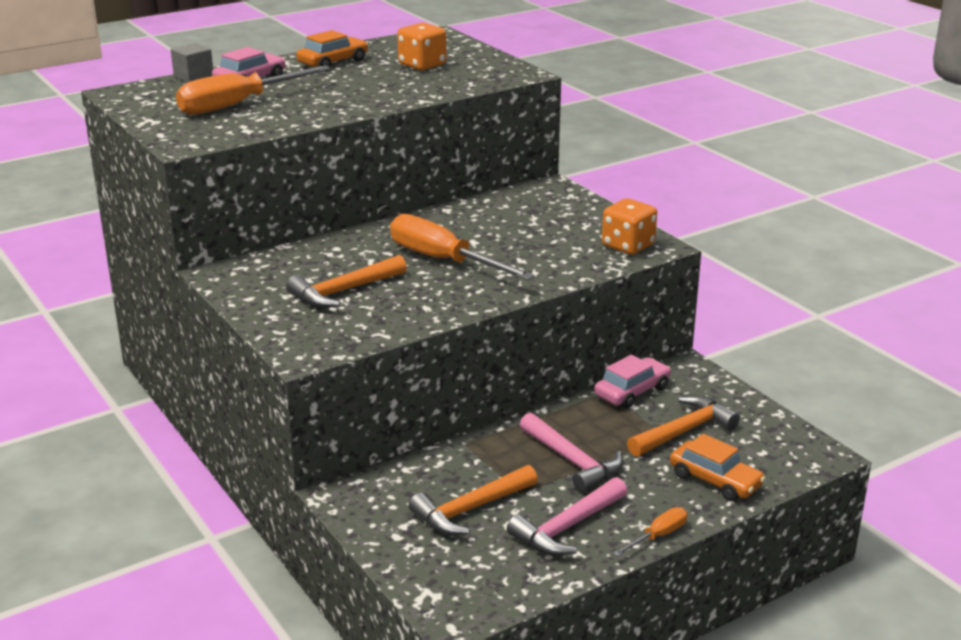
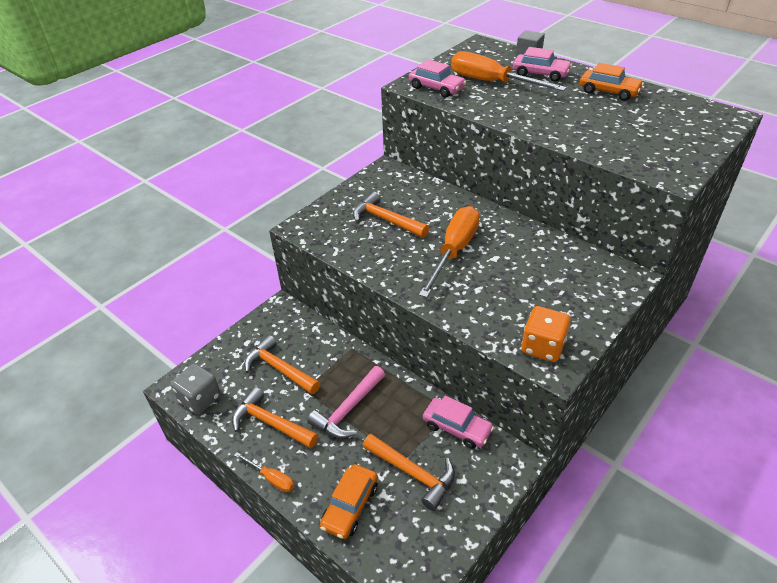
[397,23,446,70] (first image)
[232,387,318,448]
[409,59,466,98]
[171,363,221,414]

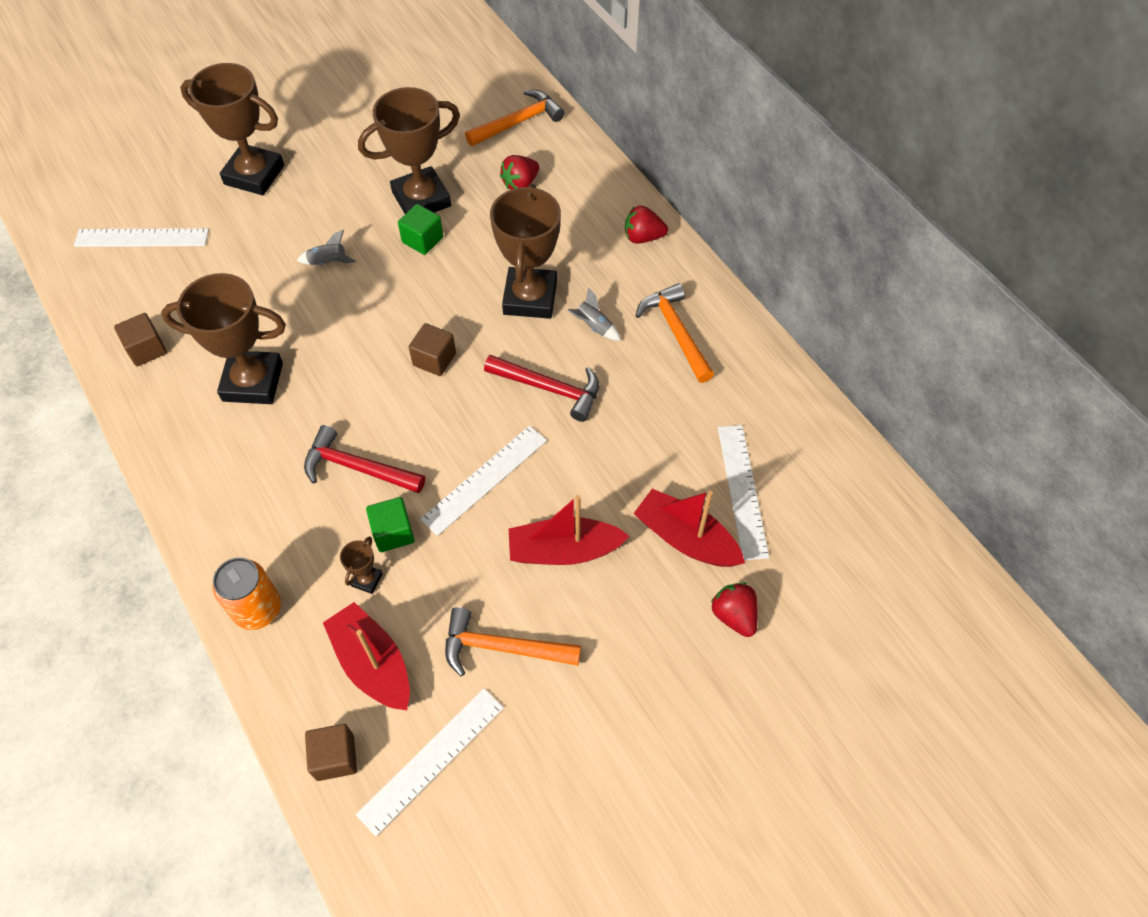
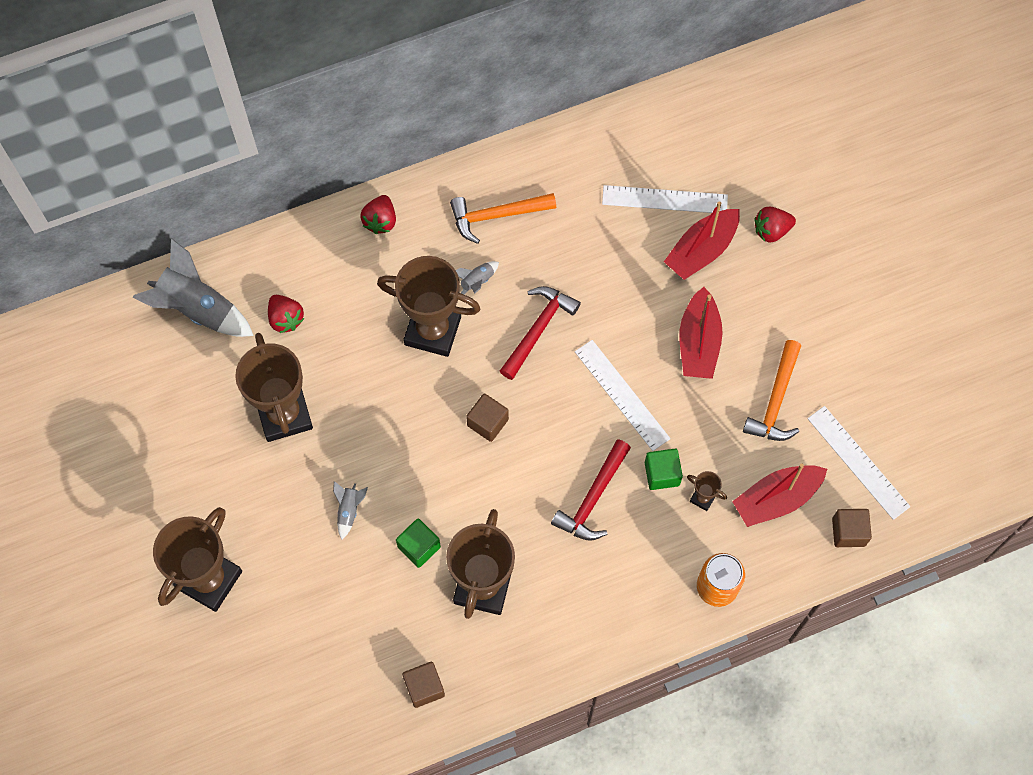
[133,238,254,337]
[396,519,441,568]
[74,228,209,247] (first image)

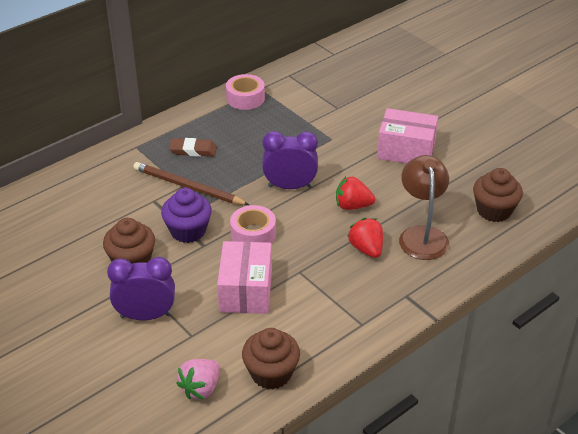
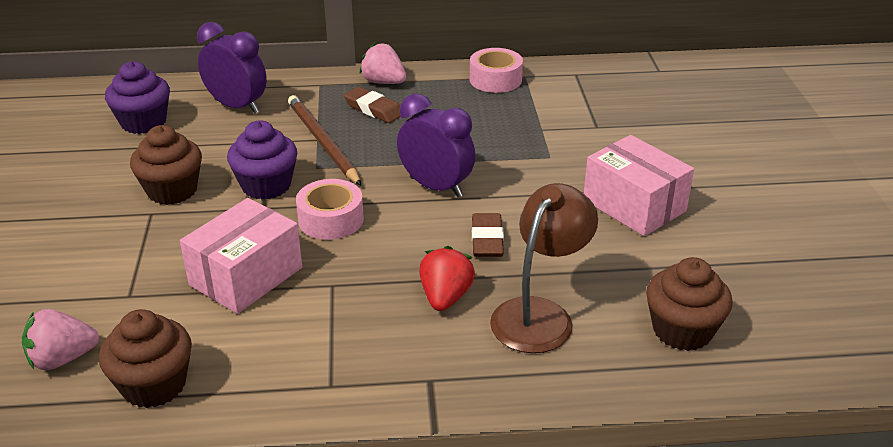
[472,213,504,257]
[197,22,267,114]
[360,42,406,84]
[105,61,170,134]

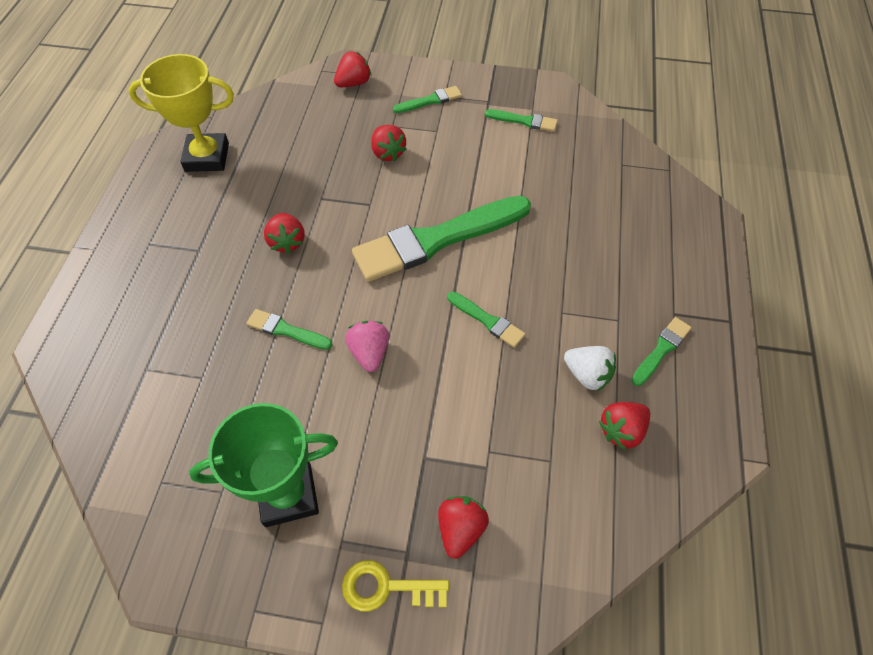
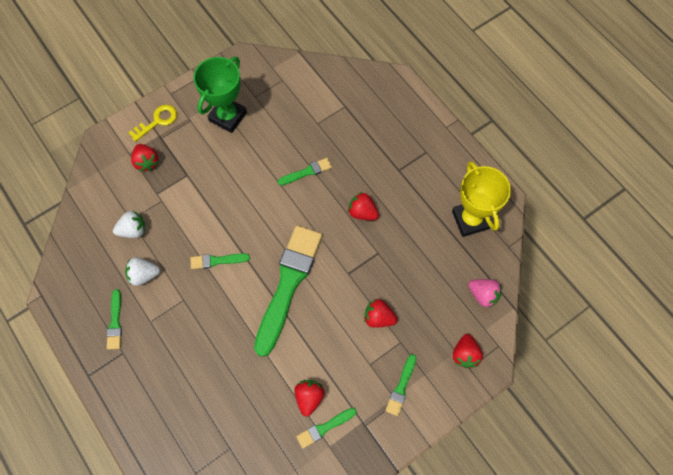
[452,161,511,237]
[468,279,501,308]
[294,380,325,416]
[113,211,145,238]

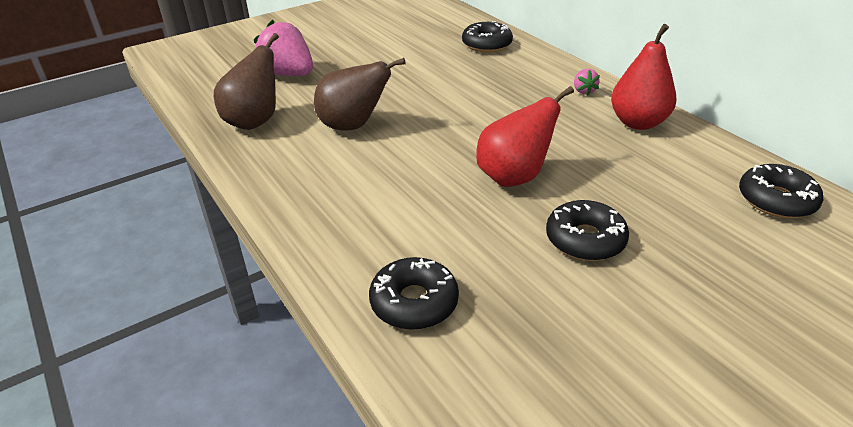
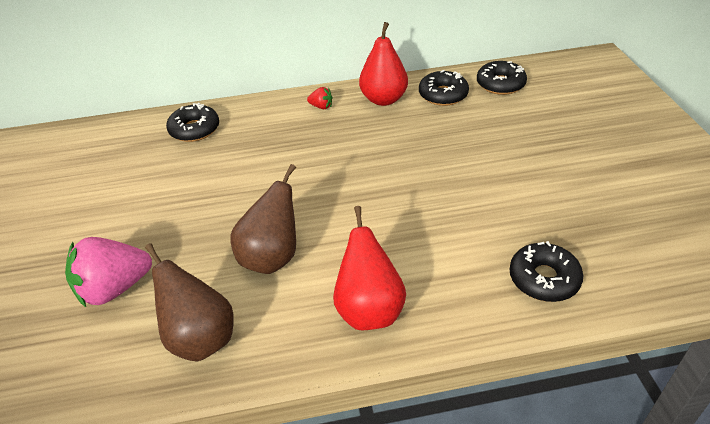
[307,87,333,109]
[333,206,406,330]
[419,70,469,106]

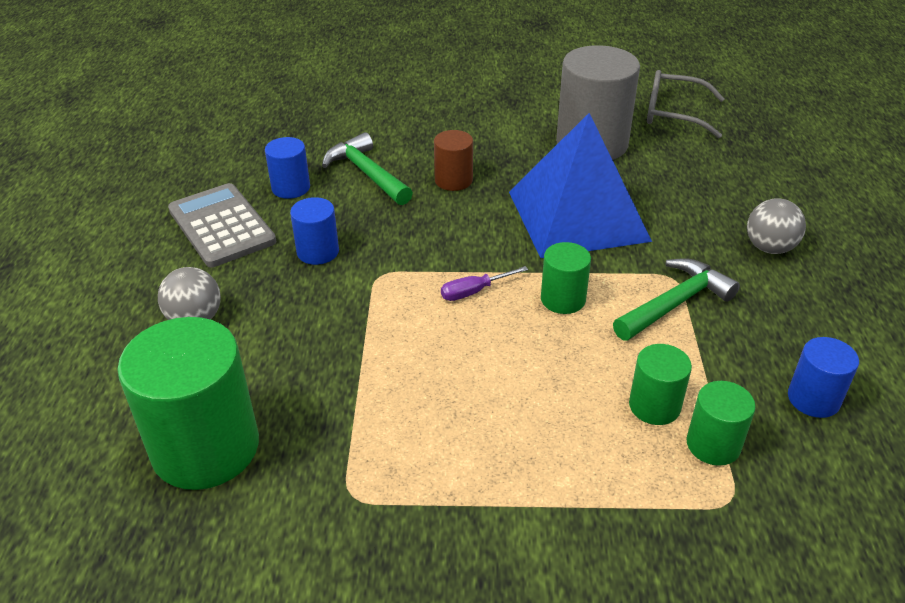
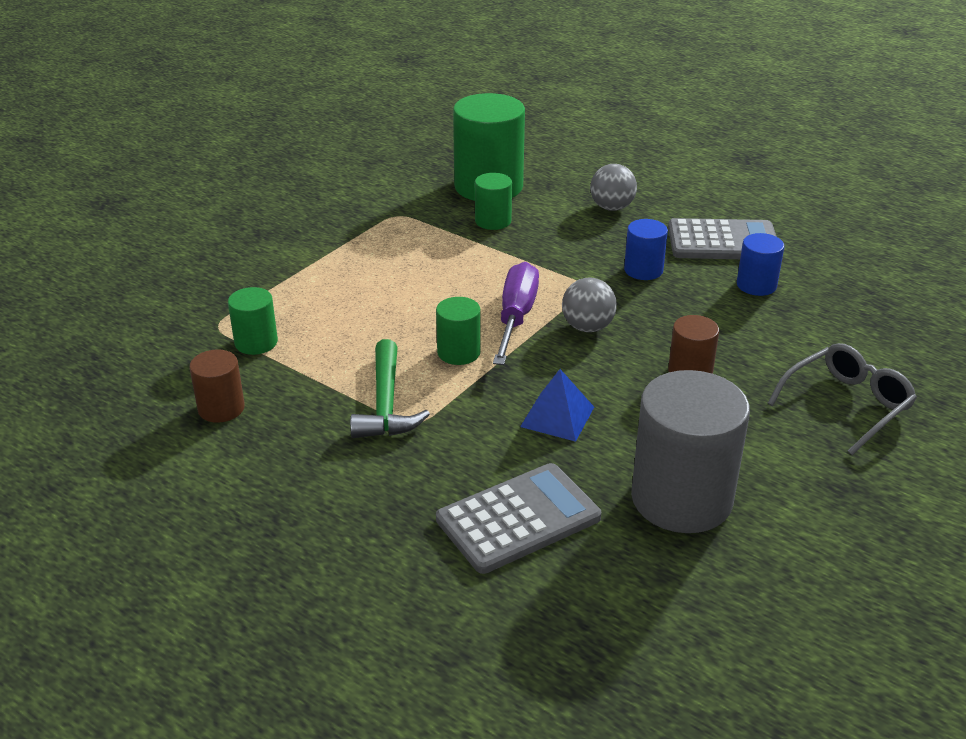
[767,343,917,455]
[520,369,594,442]
[322,132,413,205] (first image)
[562,278,617,332]
[493,262,539,365]
[189,350,245,423]
[475,173,512,230]
[436,463,601,574]

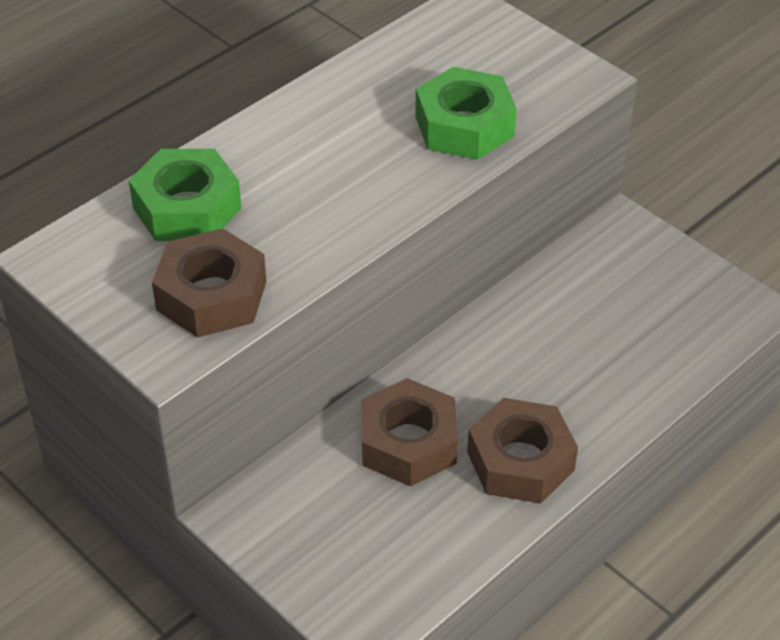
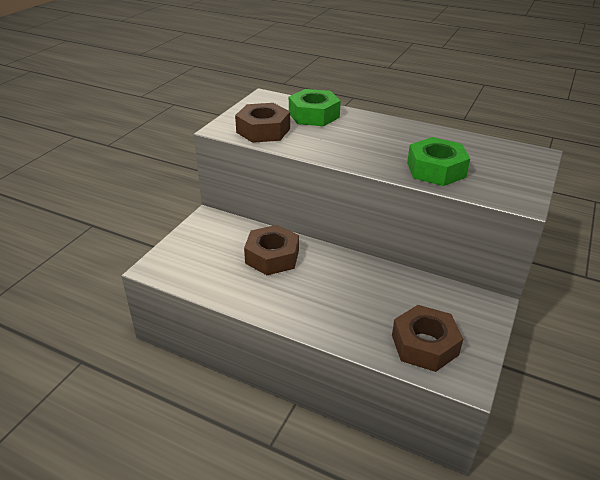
[392,305,463,372]

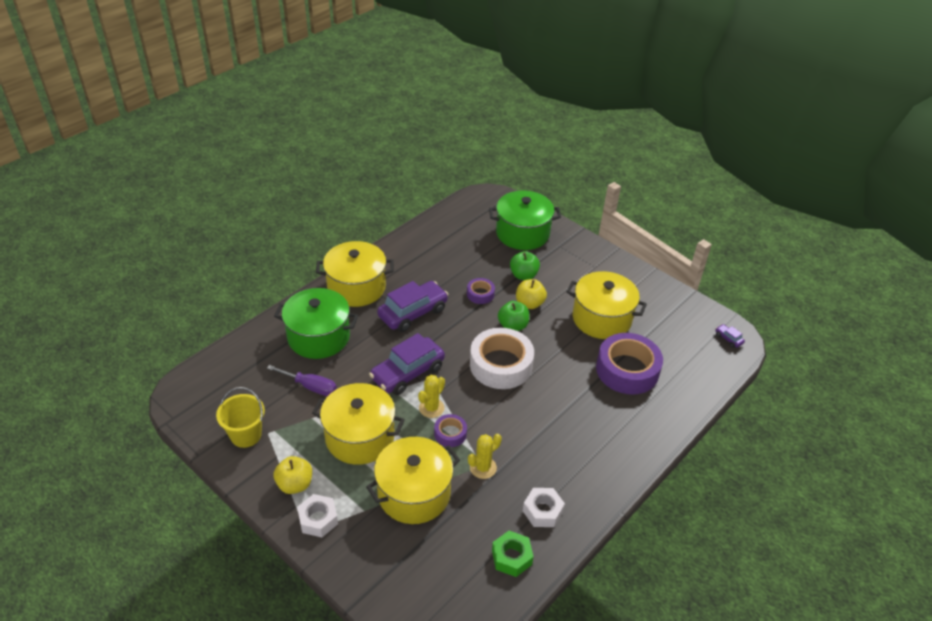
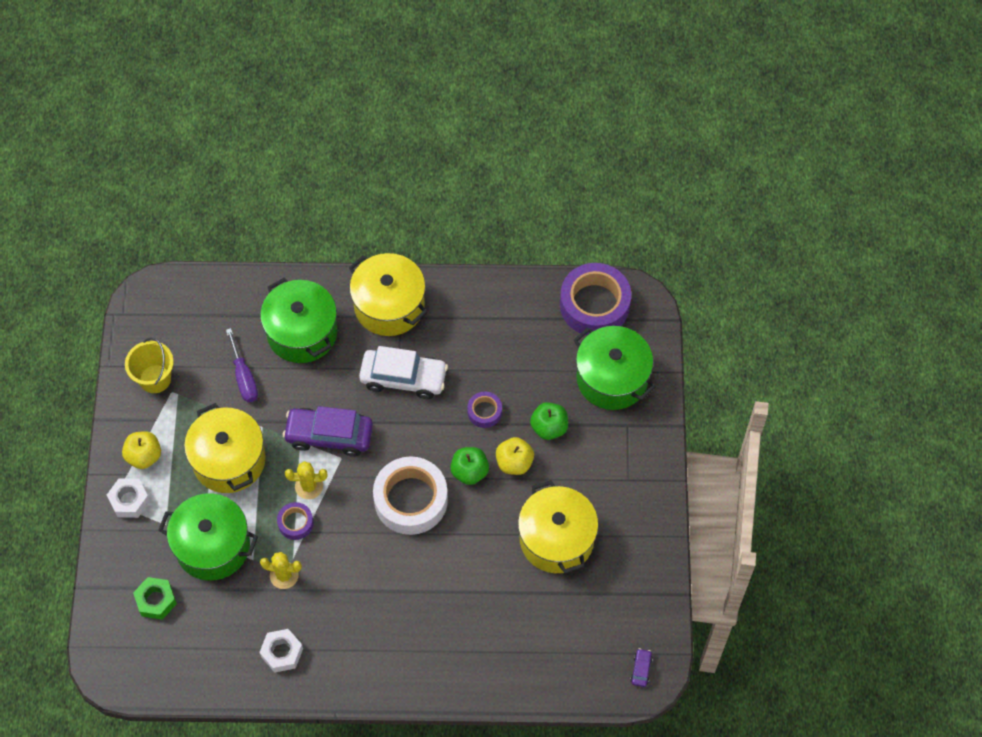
[359,346,448,399]
[560,263,631,335]
[158,493,258,581]
[133,577,177,620]

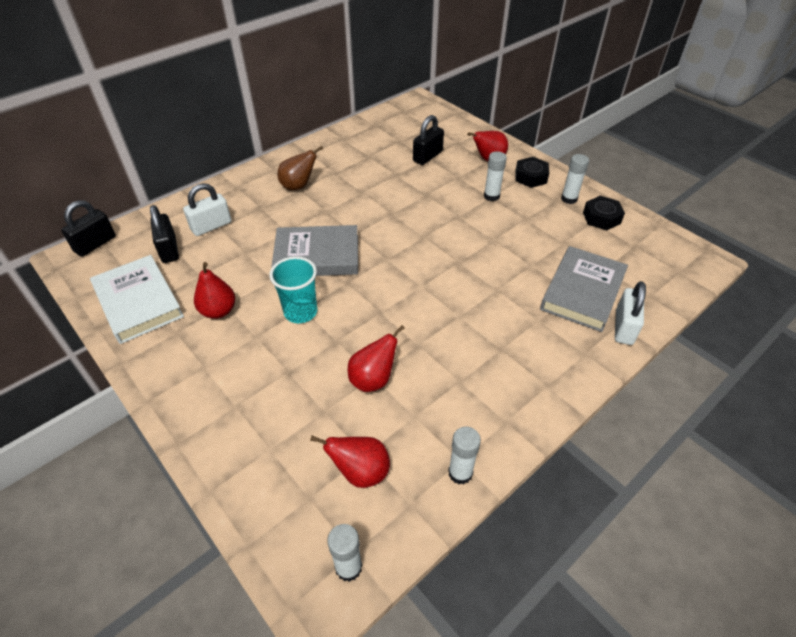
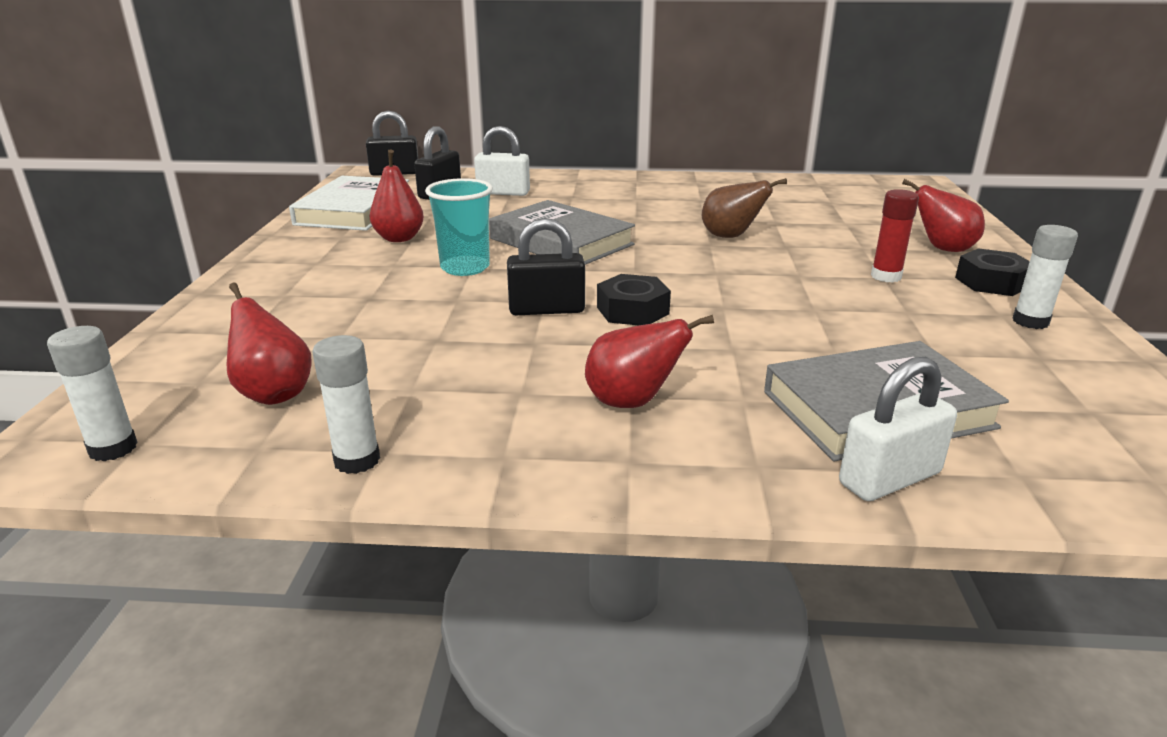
[507,218,585,315]
[702,178,787,238]
[871,189,919,283]
[597,274,671,325]
[585,315,714,408]

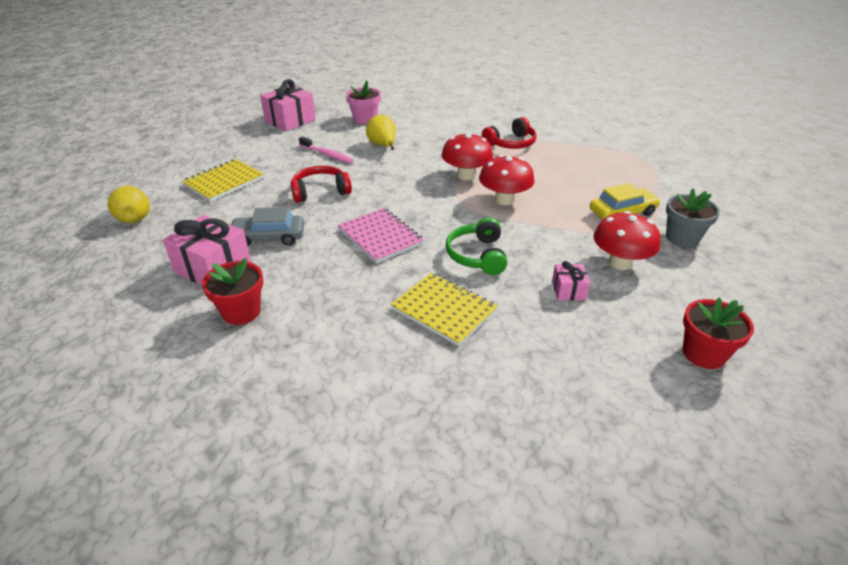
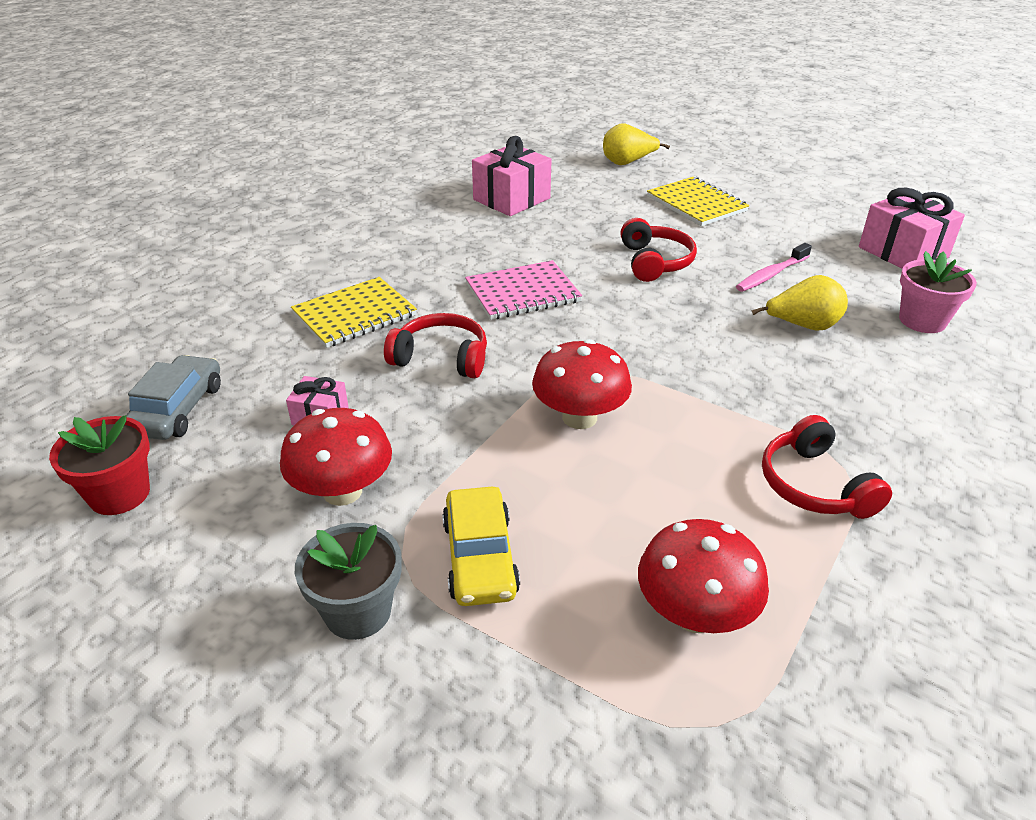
[638,519,769,633]
[127,355,221,440]
[384,313,487,378]
[202,258,263,325] (first image)

